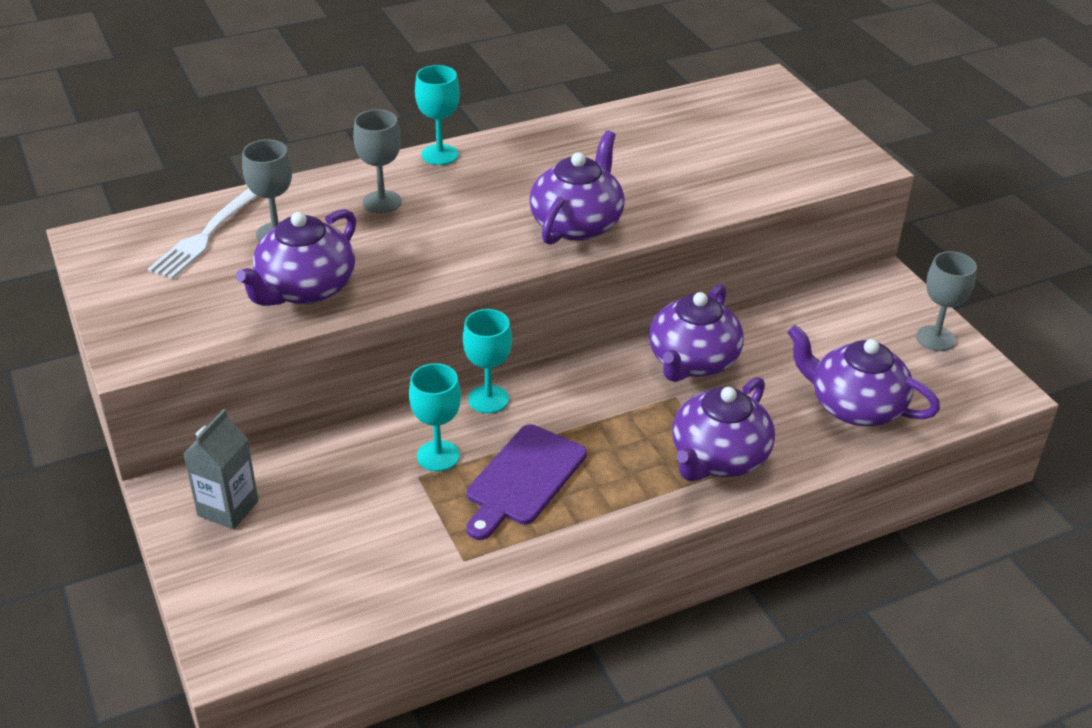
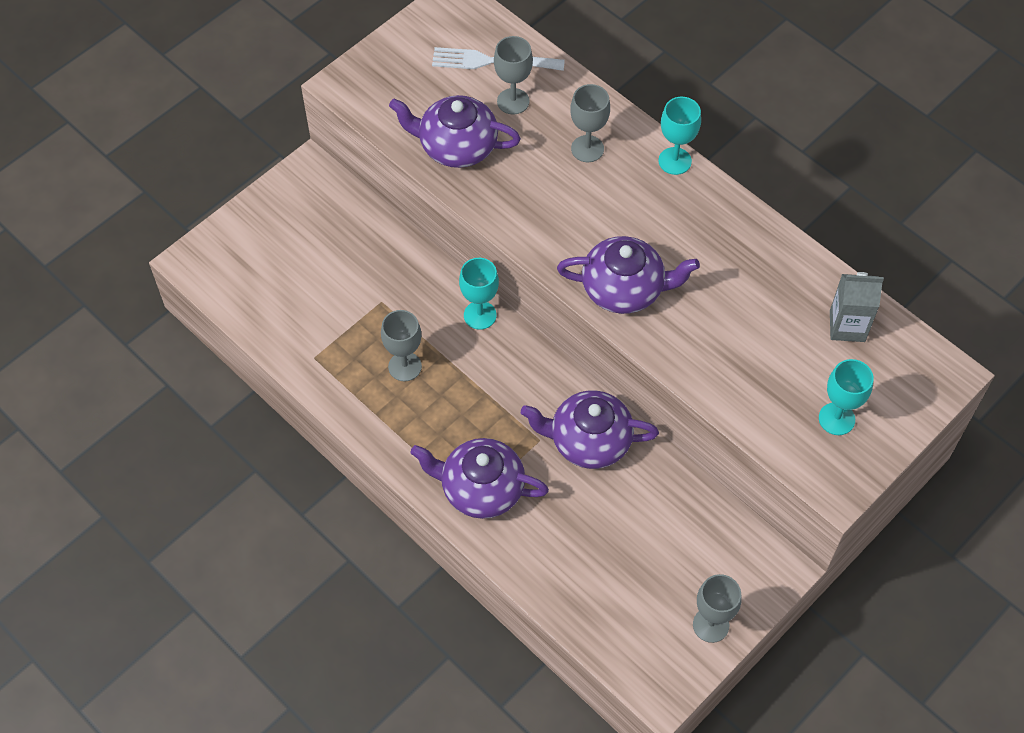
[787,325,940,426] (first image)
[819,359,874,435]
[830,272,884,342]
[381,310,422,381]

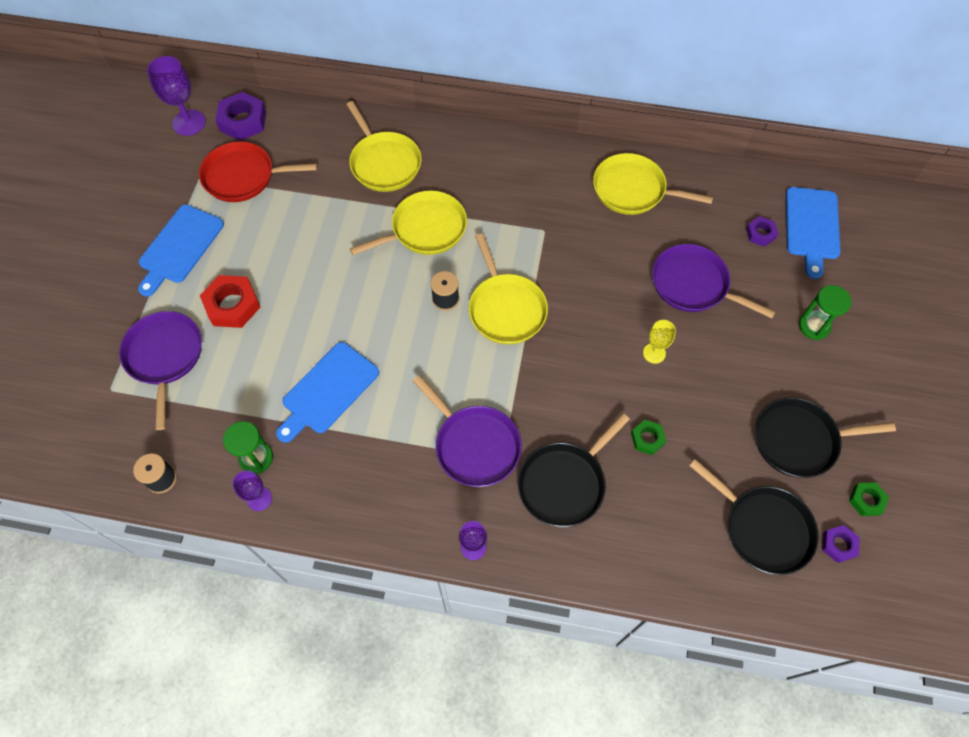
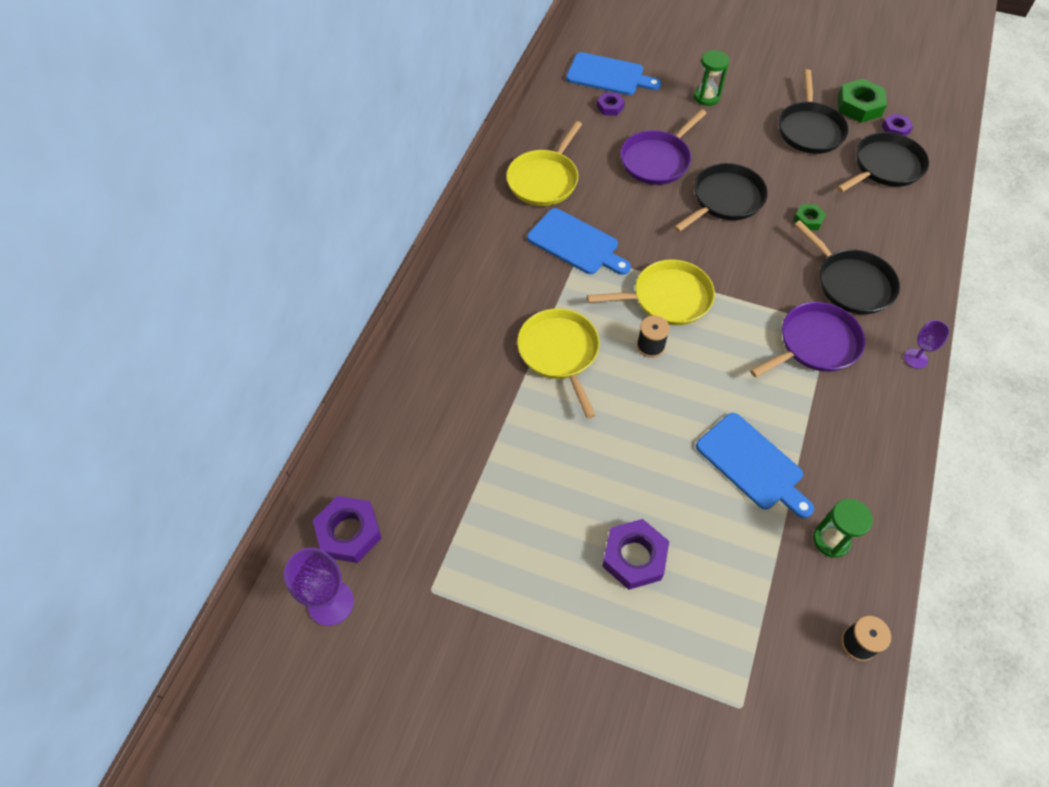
[346,101,422,192] (first image)
[199,142,317,202] (first image)
[527,208,631,275]
[602,519,669,590]
[119,311,202,430] (first image)
[674,163,768,232]
[232,471,272,511] (first image)
[838,79,887,123]

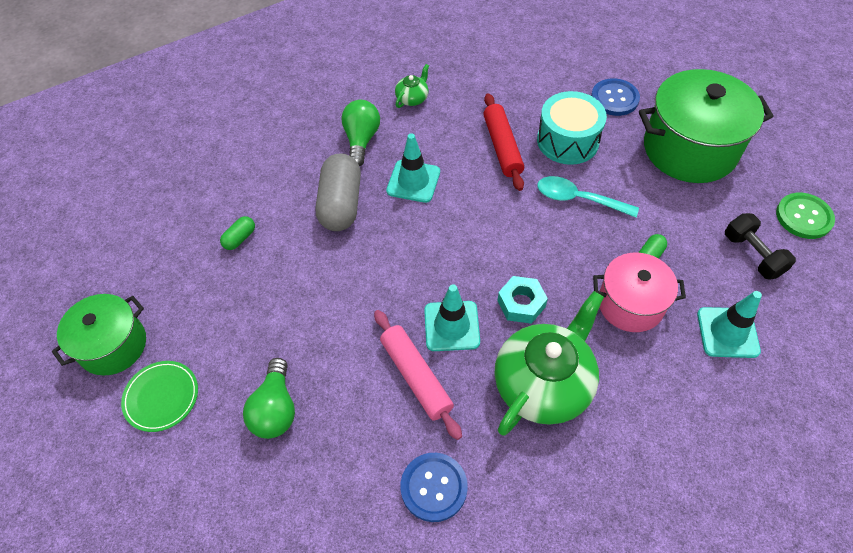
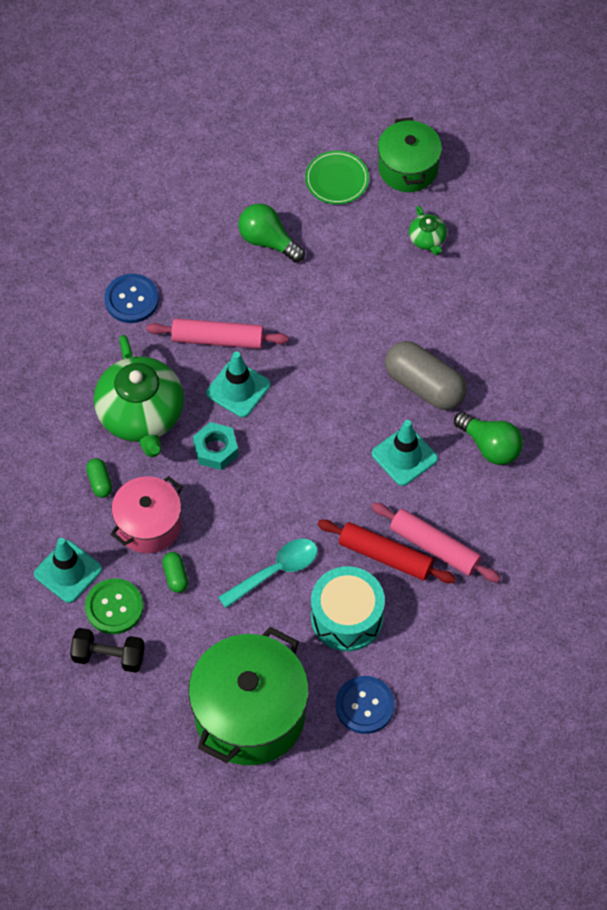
[409,206,447,255]
[85,578,143,634]
[86,458,112,498]
[372,503,501,582]

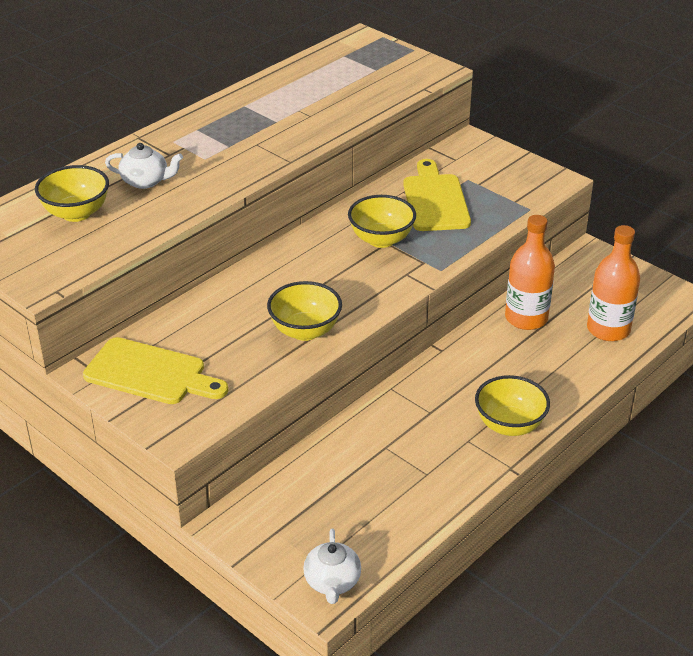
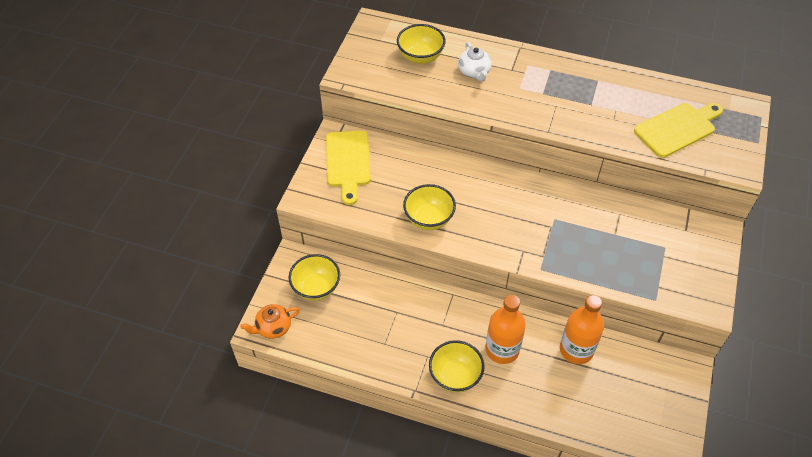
[634,103,723,158]
[289,254,340,301]
[485,295,526,364]
[240,304,300,339]

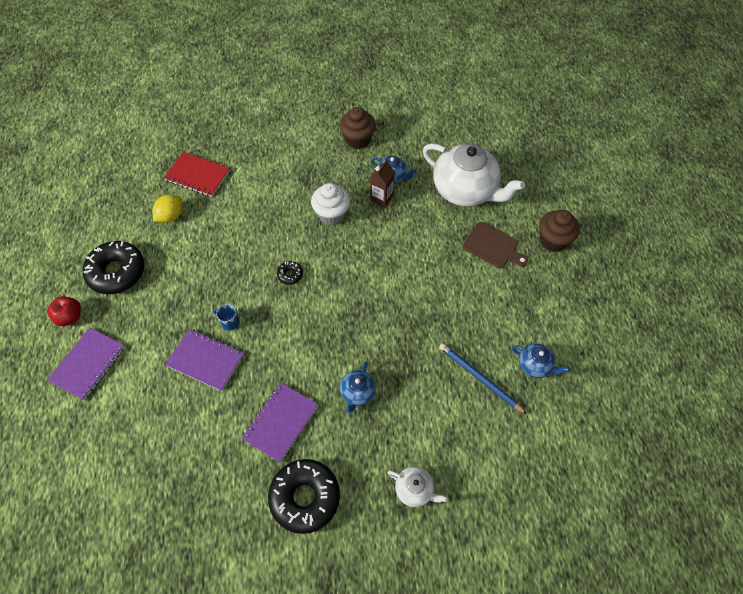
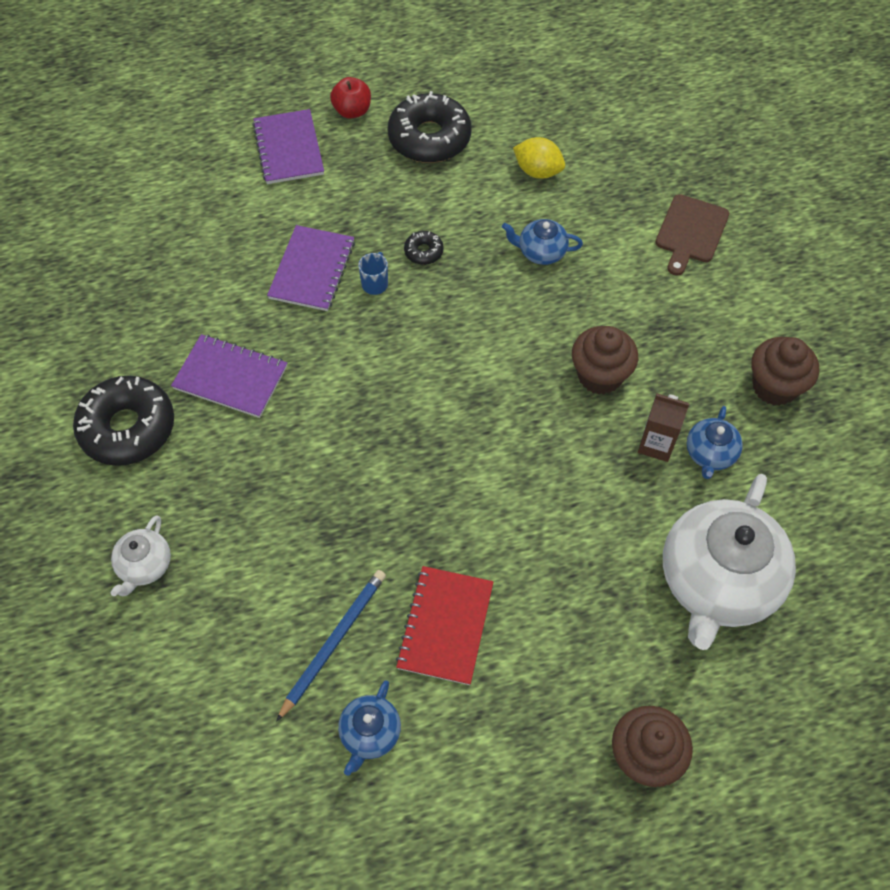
[396,566,493,685]
[572,326,638,395]
[655,194,729,276]
[404,231,444,265]
[252,109,324,184]
[502,219,583,265]

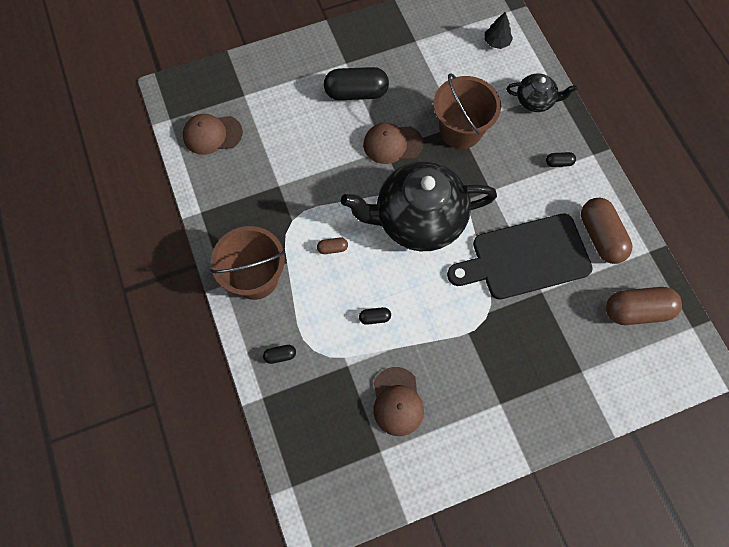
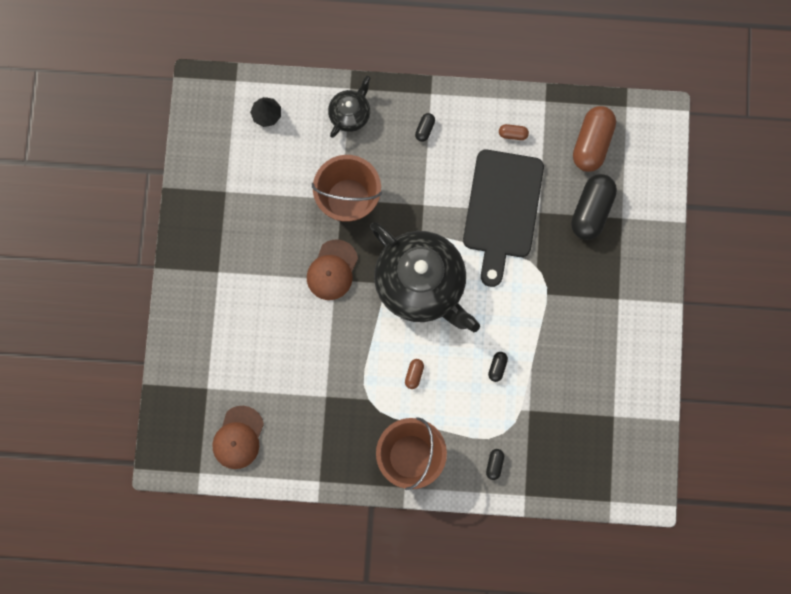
[571,174,617,240]
[370,222,480,332]
[499,124,529,140]
[374,367,424,436] (first image)

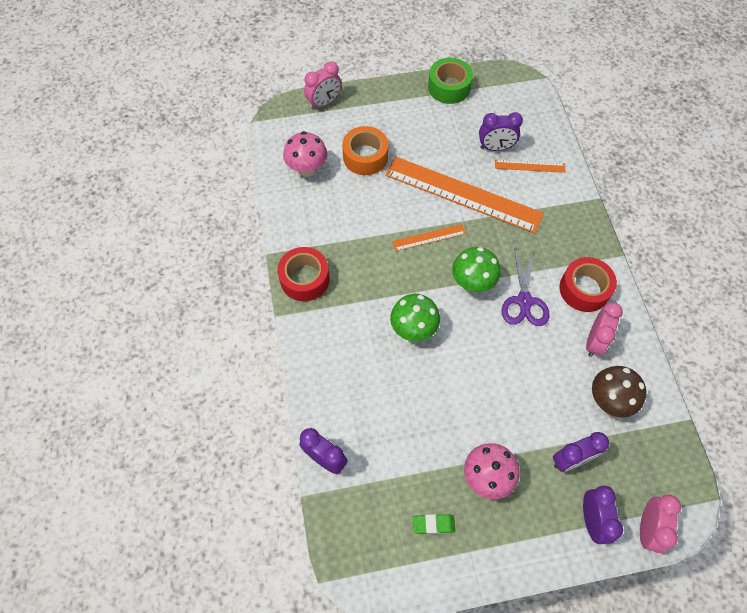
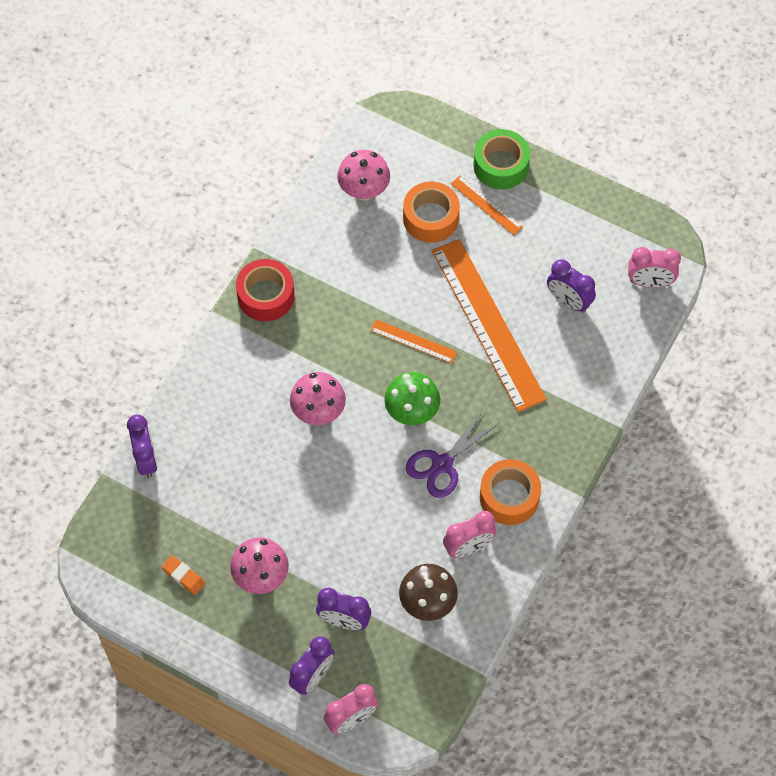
[474,129,530,189]
[628,247,681,288]
[451,175,523,235]
[480,459,541,525]
[290,372,346,425]
[162,555,206,595]

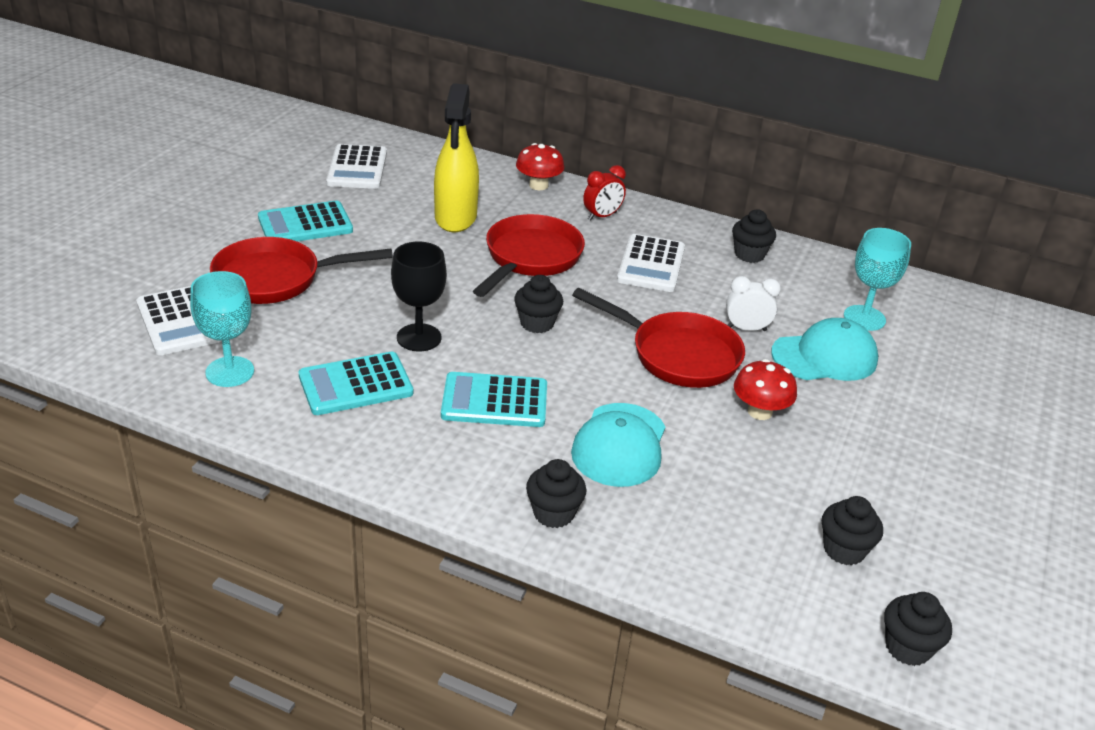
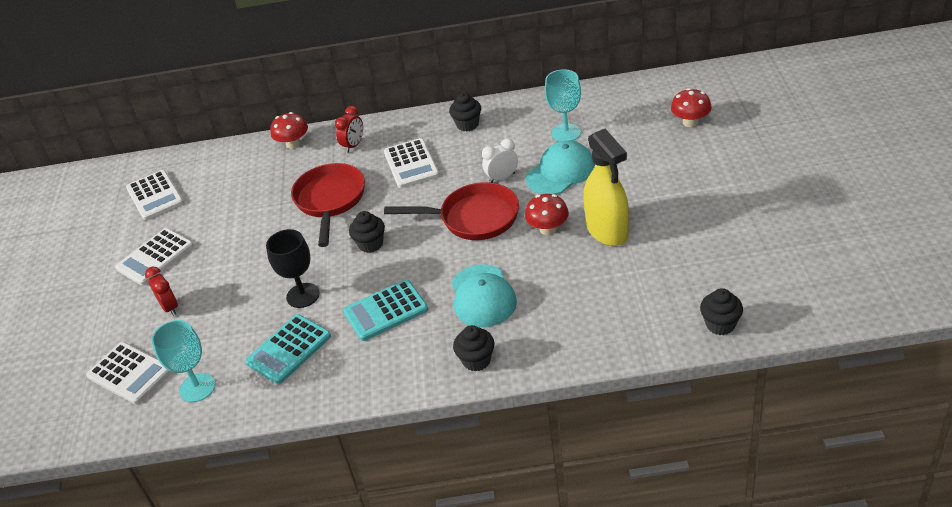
[584,129,629,246]
[115,228,194,286]
[145,267,178,316]
[822,496,883,565] (first image)
[671,88,712,127]

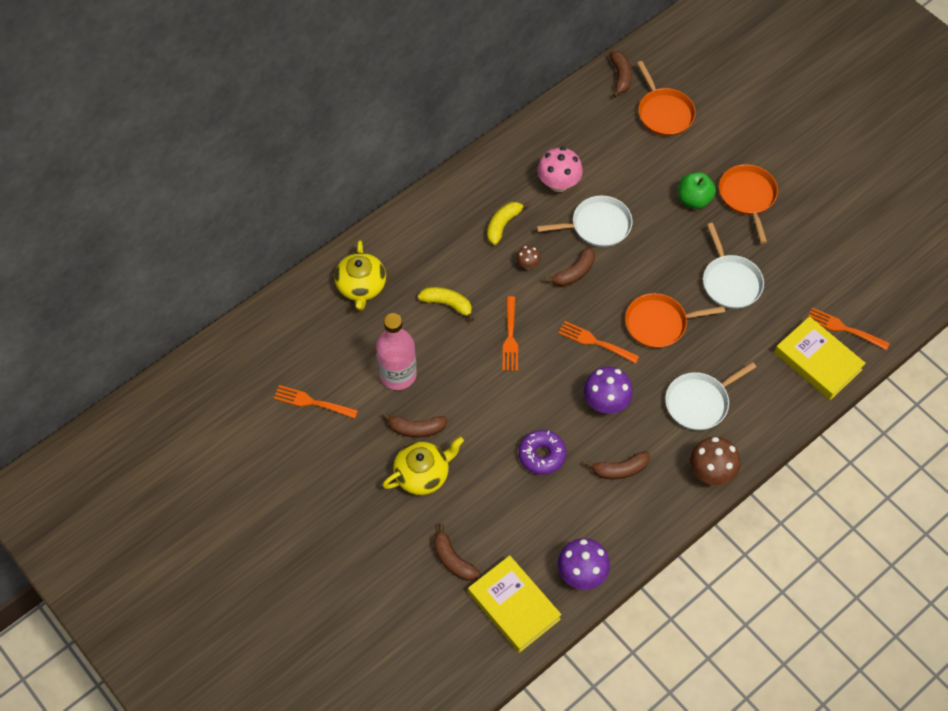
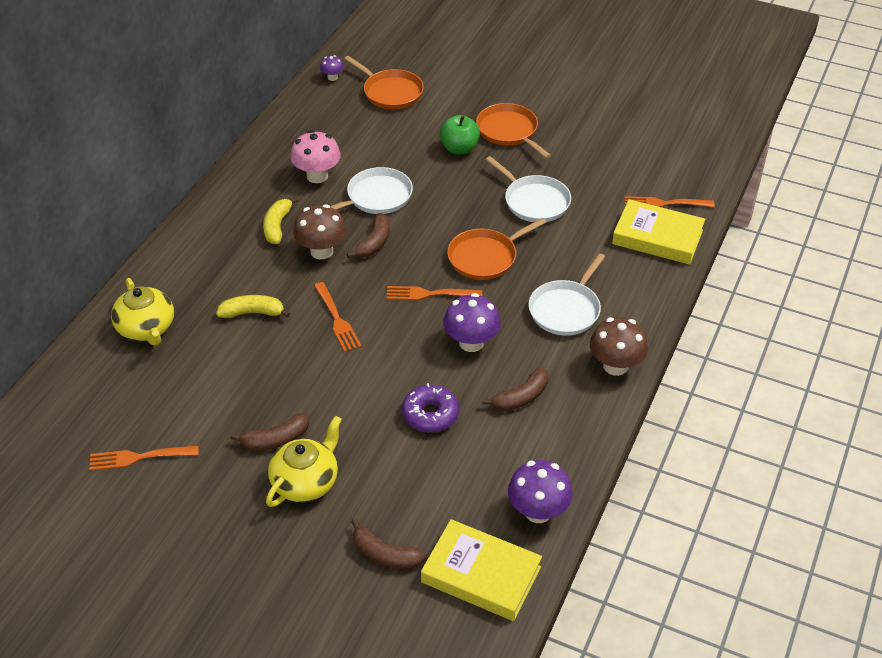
[320,55,344,81]
[293,204,347,259]
[376,313,417,390] (first image)

